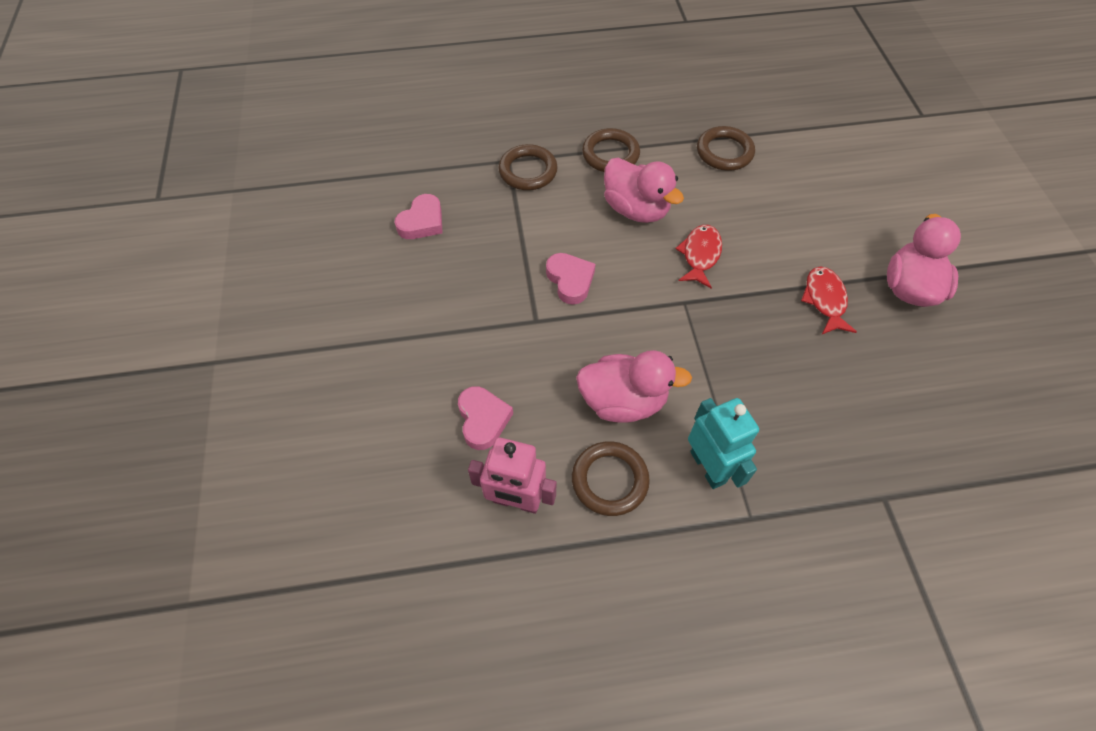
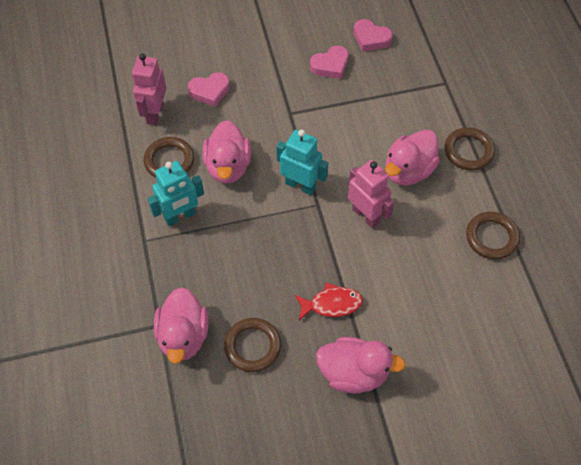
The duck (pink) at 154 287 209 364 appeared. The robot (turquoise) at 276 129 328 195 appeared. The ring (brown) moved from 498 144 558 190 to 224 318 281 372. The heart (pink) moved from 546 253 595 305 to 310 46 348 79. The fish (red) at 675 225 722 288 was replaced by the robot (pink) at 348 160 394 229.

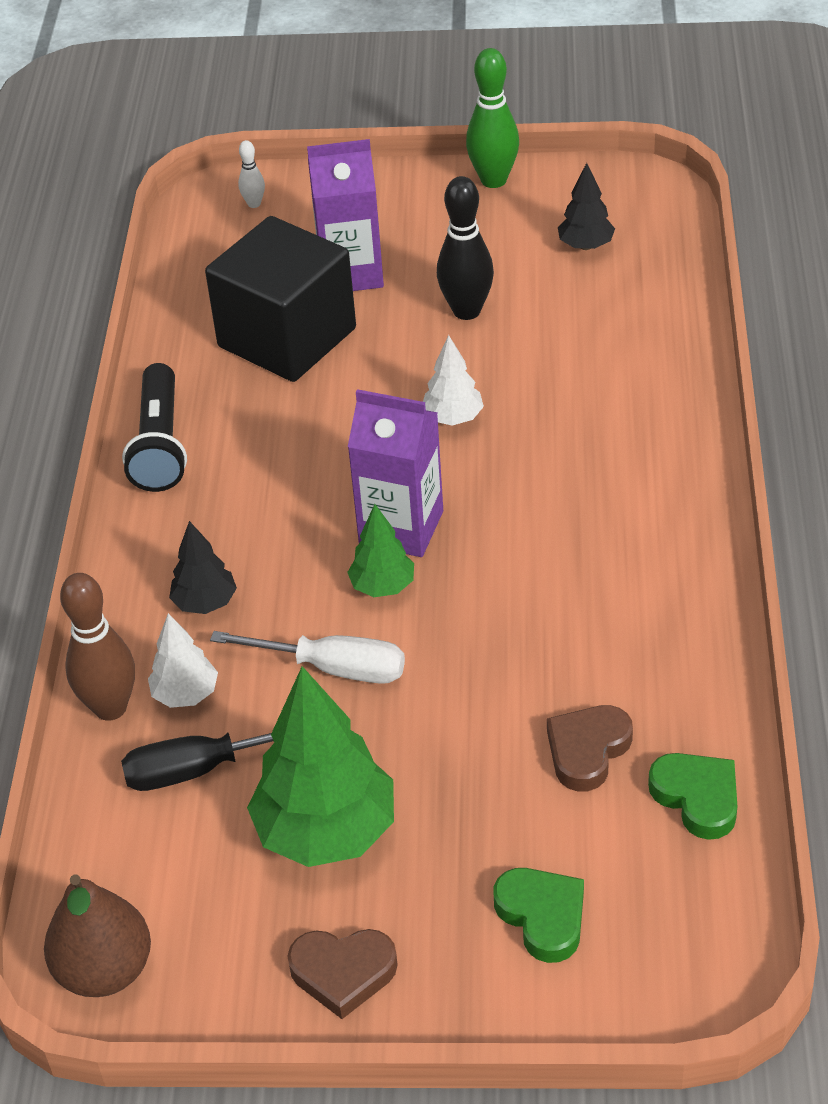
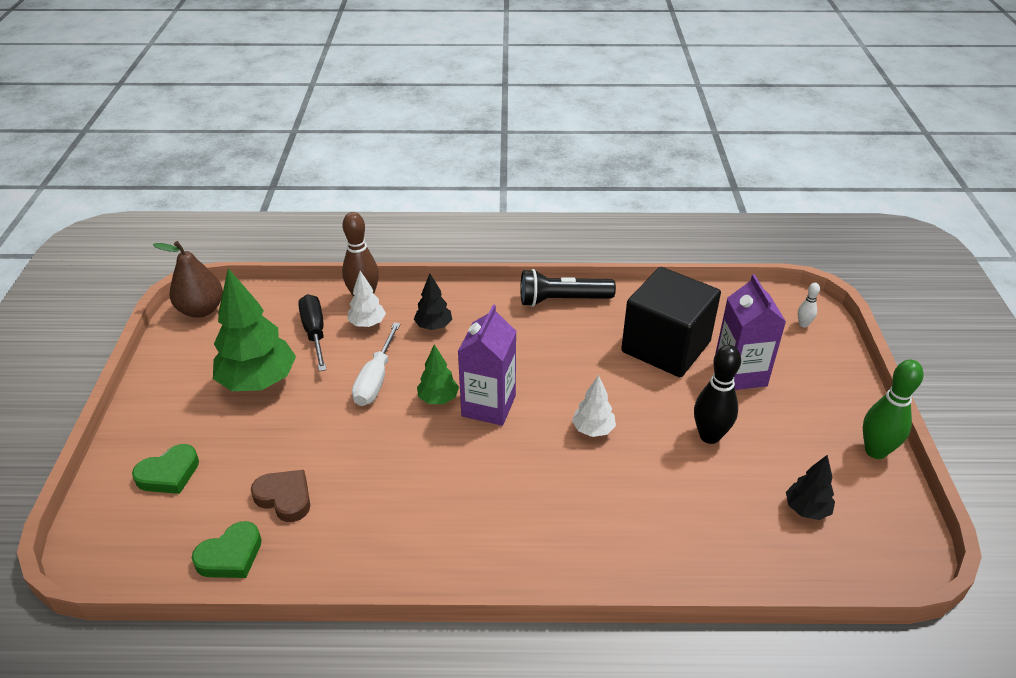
The heart (brown) at 288 929 398 1019 disappeared.

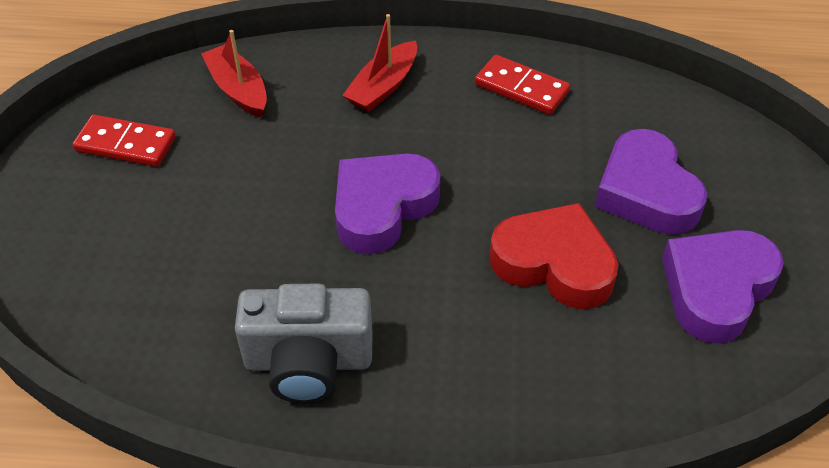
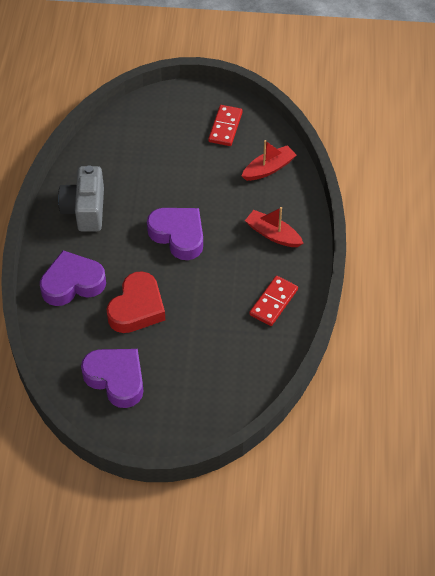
The heart (purple) moved from 595 129 707 235 to 40 250 106 306.

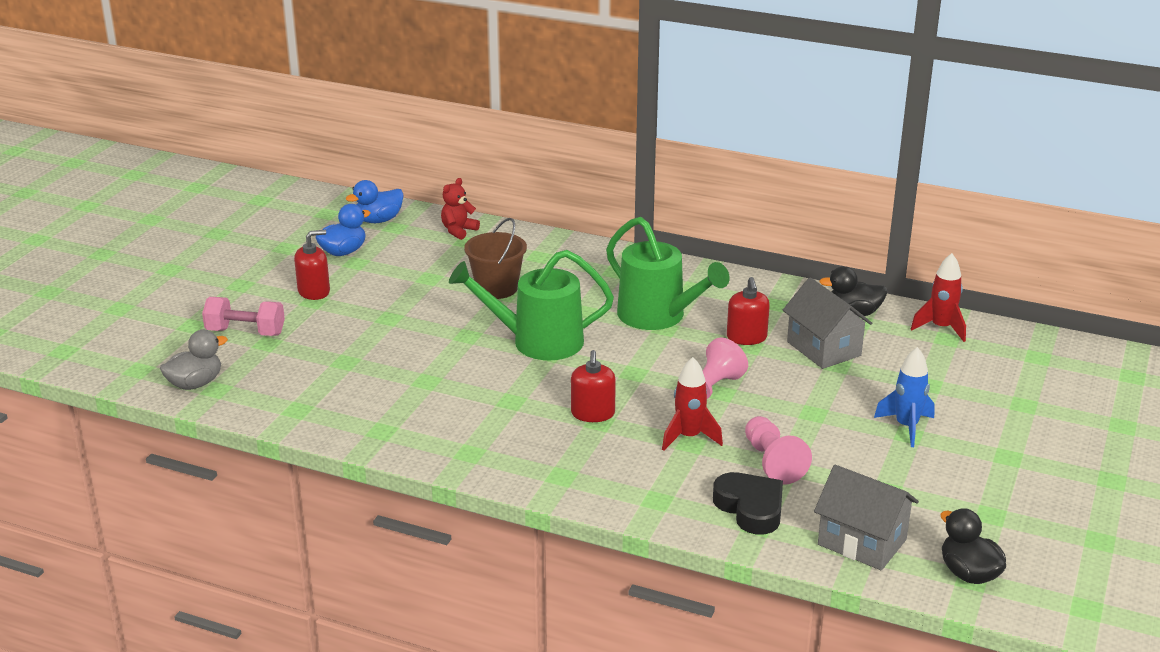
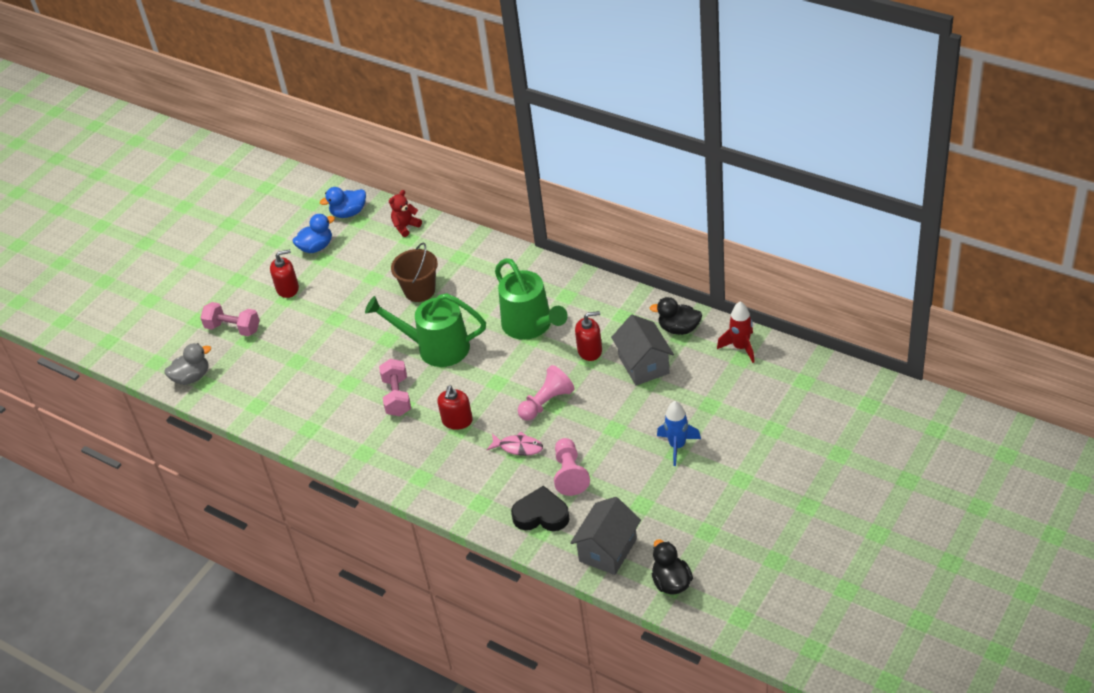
The dumbbell (pink) at 379 359 411 416 appeared. The rocket (red) at 662 357 723 451 was replaced by the fish (pink) at 486 431 543 456. The heart (black) at 713 472 783 535 turned 60 degrees counterclockwise. The soap dispenser (red) at 727 277 770 345 turned 105 degrees counterclockwise. The house (grey) at 814 465 919 570 turned 75 degrees clockwise.

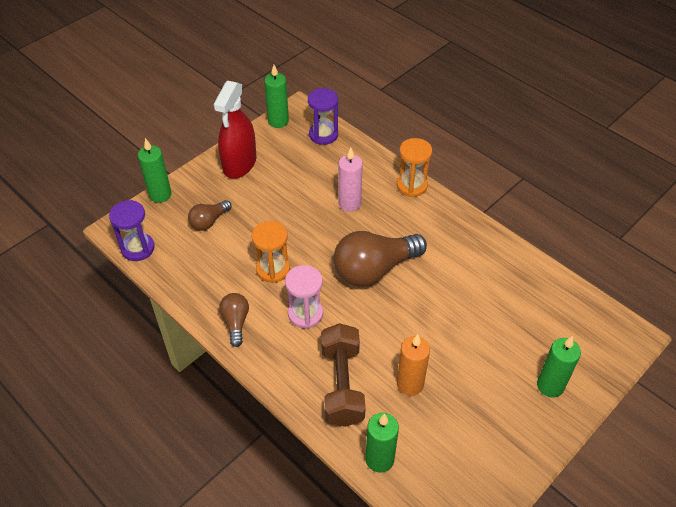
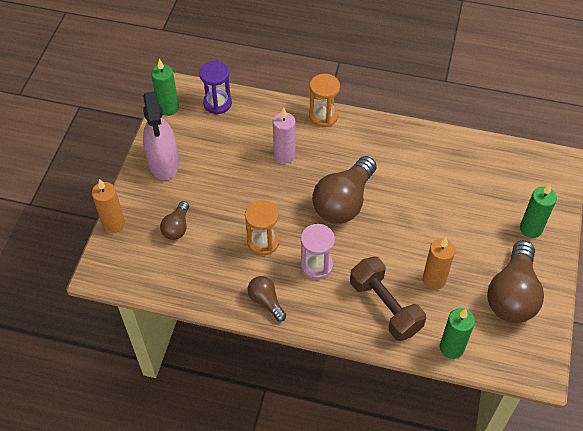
The hourglass (purple) at 109 200 155 261 disappeared. The light bulb (brown) at 487 240 544 323 appeared. The candle (green) at 138 138 172 203 became the candle (orange) at 92 179 125 233. The spray bottle (red) at 213 80 256 179 became the spray bottle (pink) at 143 91 179 180.

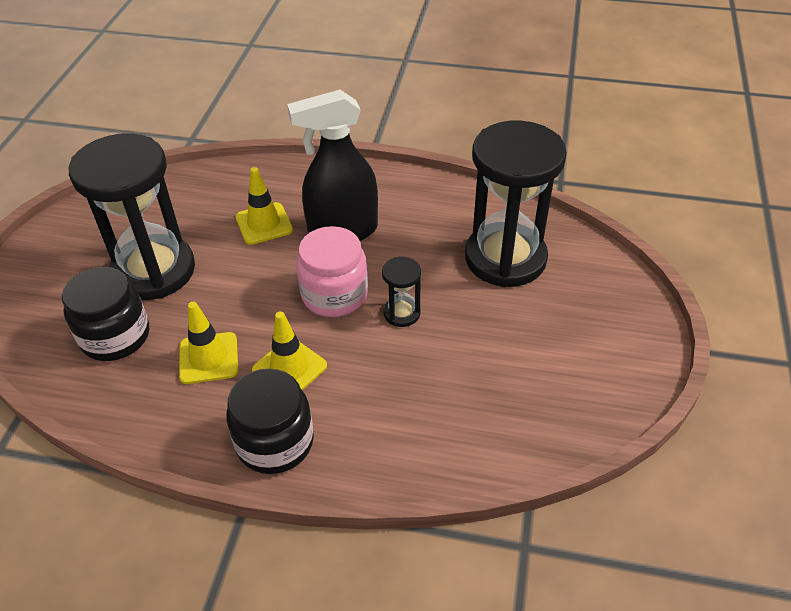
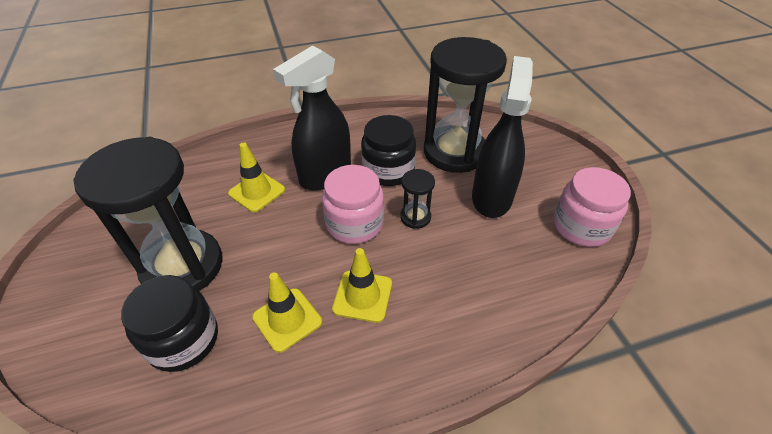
The spray bottle (black) at 472 56 533 218 appeared. The jar (pink) at 553 167 631 247 appeared. The jar (black) moved from 226 368 314 474 to 361 115 416 186.

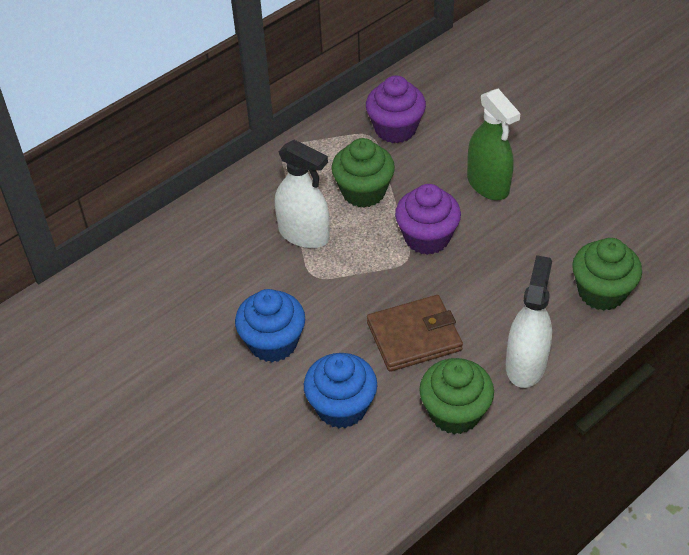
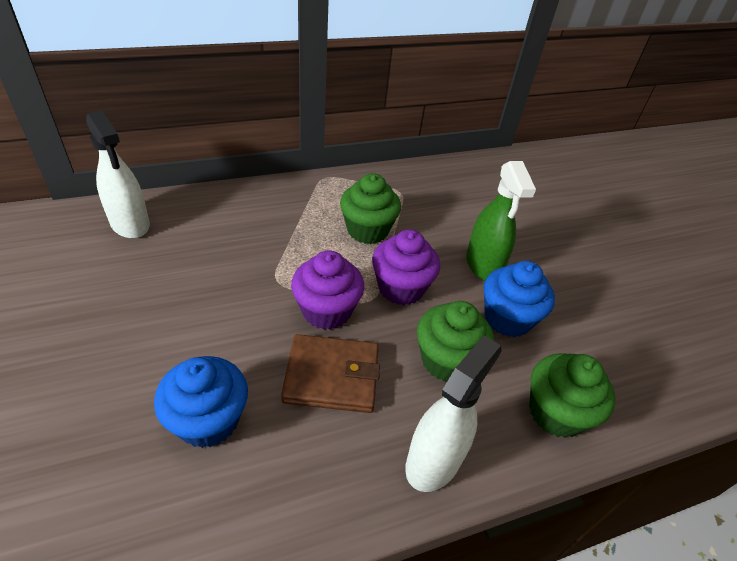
The cupcake (blue) moved from 235 289 305 362 to 484 261 555 337. The spray bottle (white) moved from 275 140 330 248 to 86 110 150 239. The cupcake (purple) moved from 366 75 426 143 to 291 250 364 330. The cupcake (green) moved from 419 358 494 434 to 417 301 494 381.

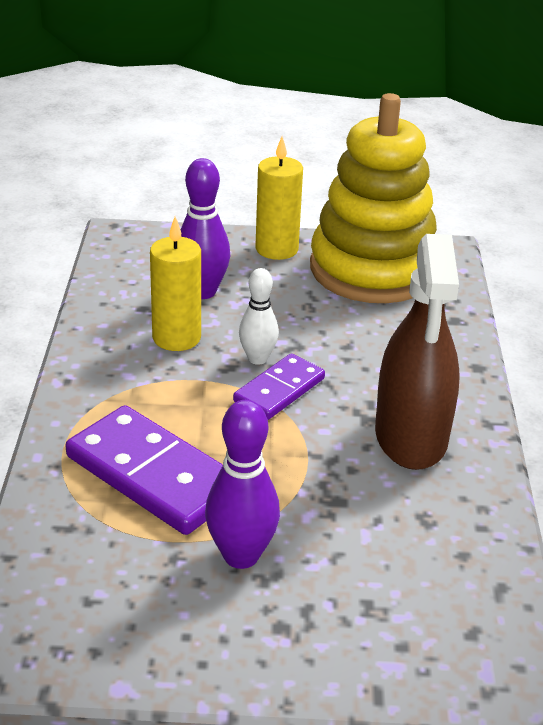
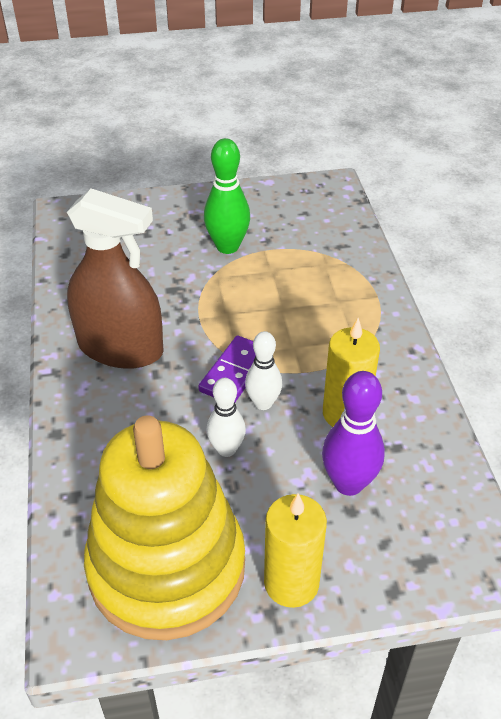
The domino (purple) at 65 405 223 535 disappeared. The bowling pin (white) at 207 378 246 457 appeared. The bowling pin (purple) at 205 400 280 569 became the bowling pin (green) at 204 138 250 254. The spray bottle (brown) at 375 234 460 470 turned 120 degrees clockwise.

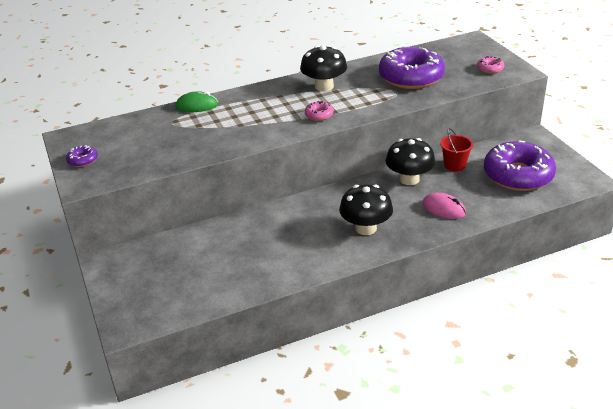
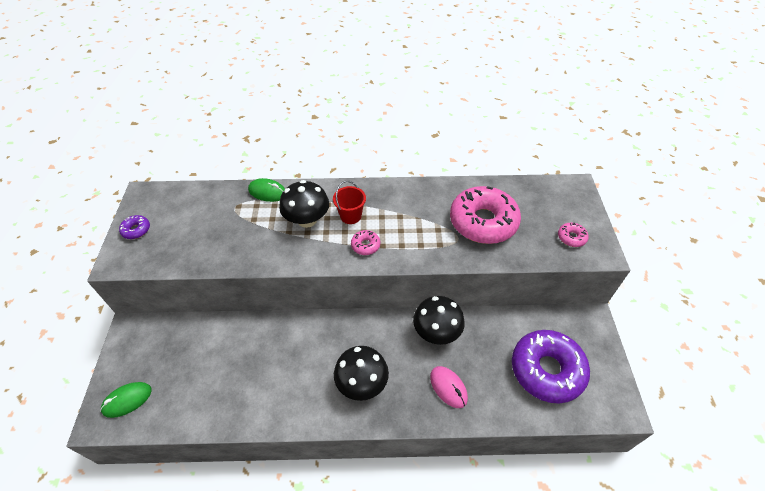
The mouse (green) at 100 382 152 418 appeared. The mushroom (black) moved from 300 45 347 91 to 279 180 329 228. The bucket (red) moved from 440 128 473 172 to 333 181 366 224. The donut (purple) at 379 46 445 89 became the donut (pink) at 450 186 521 244.

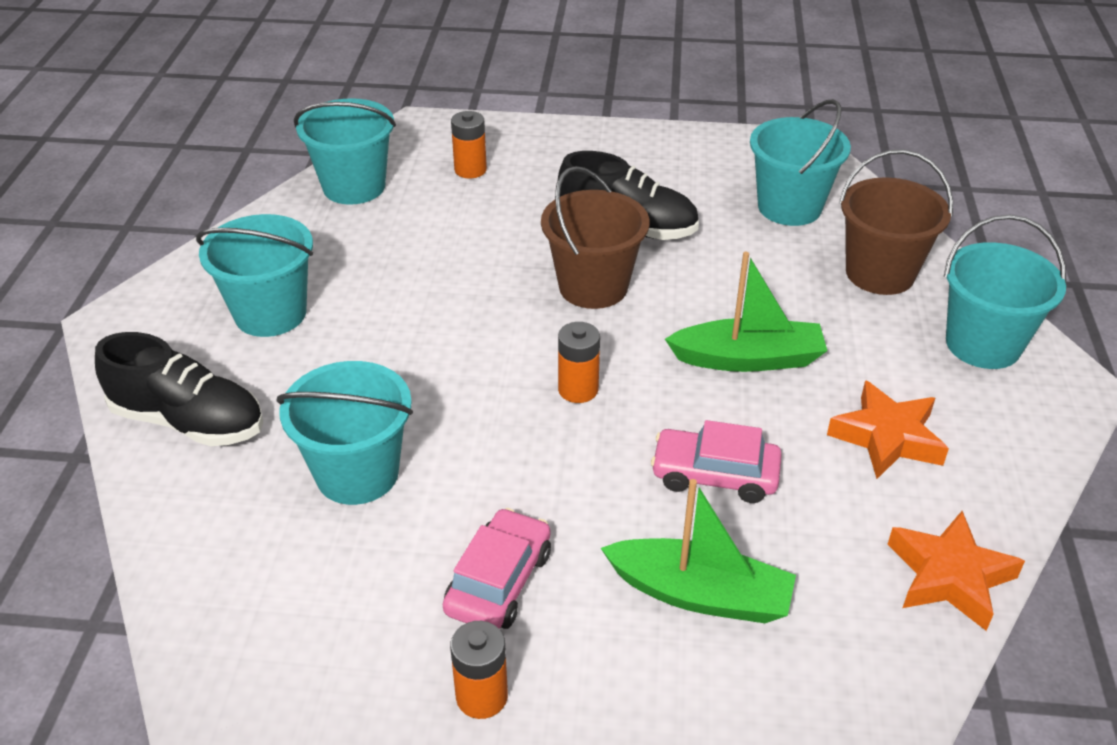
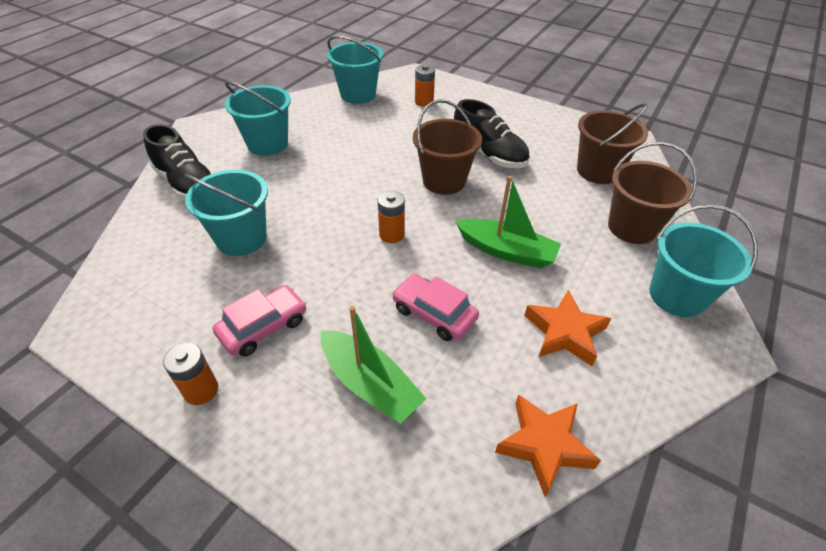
The bucket (turquoise) at 750 99 851 226 became the bucket (brown) at 577 103 648 184.

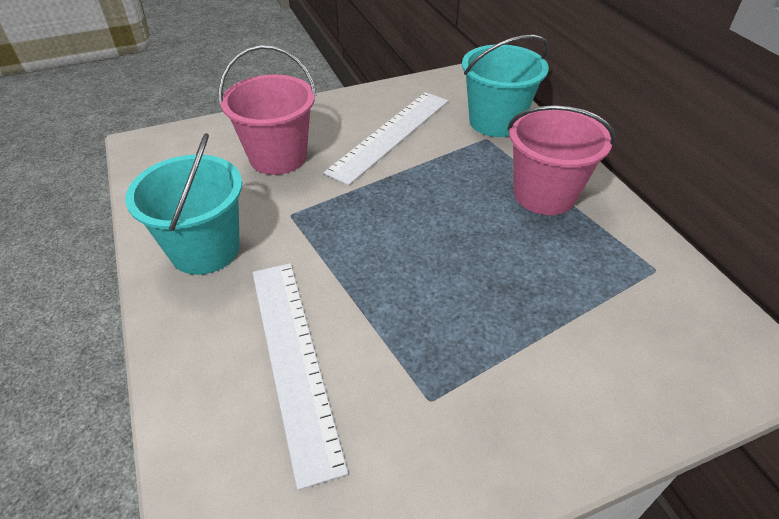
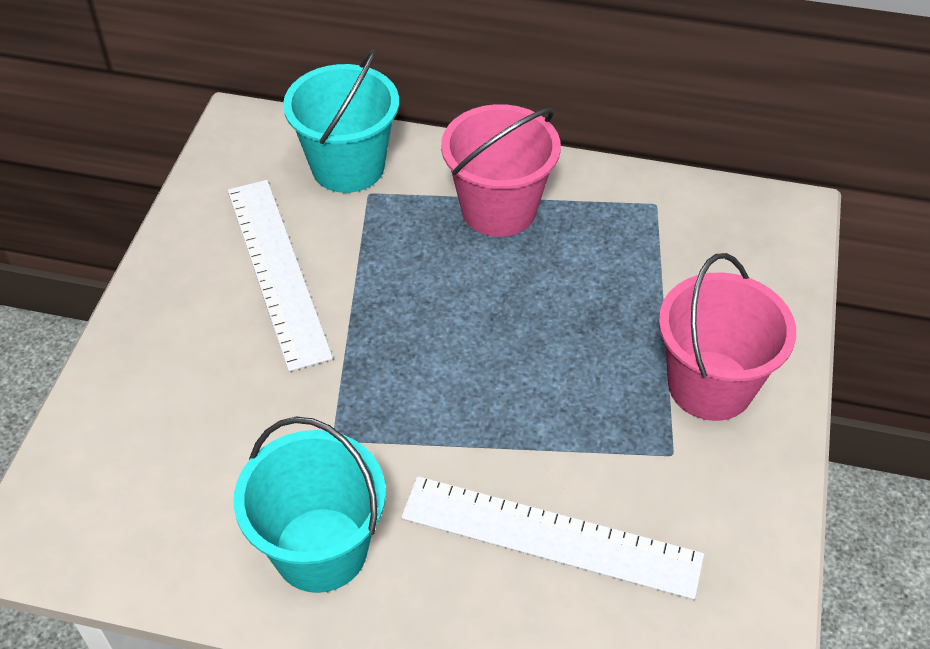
The bucket (pink) moved from 219 45 317 175 to 659 253 796 421.

